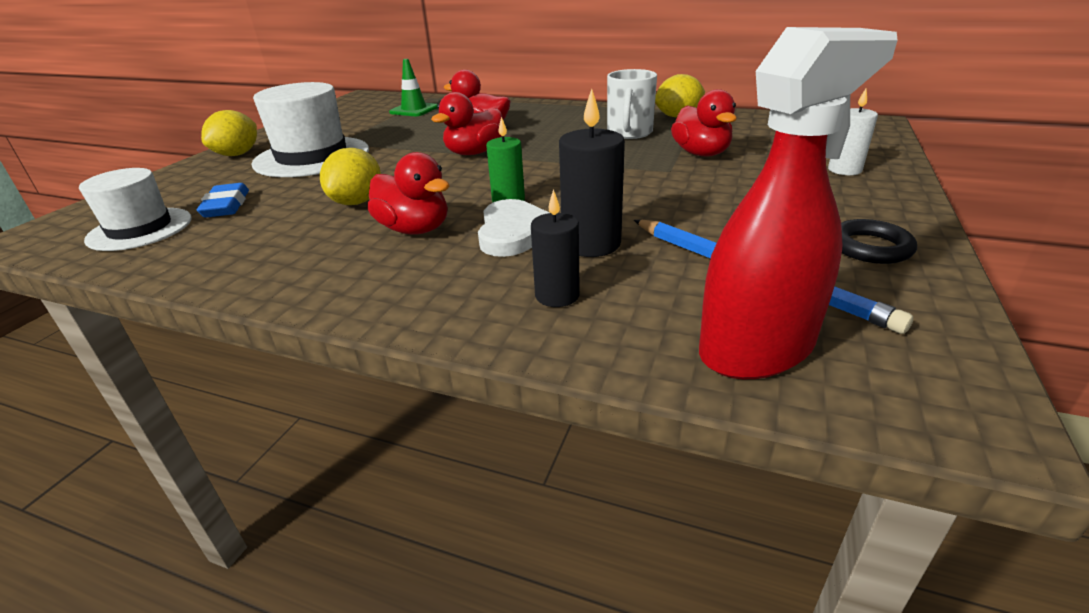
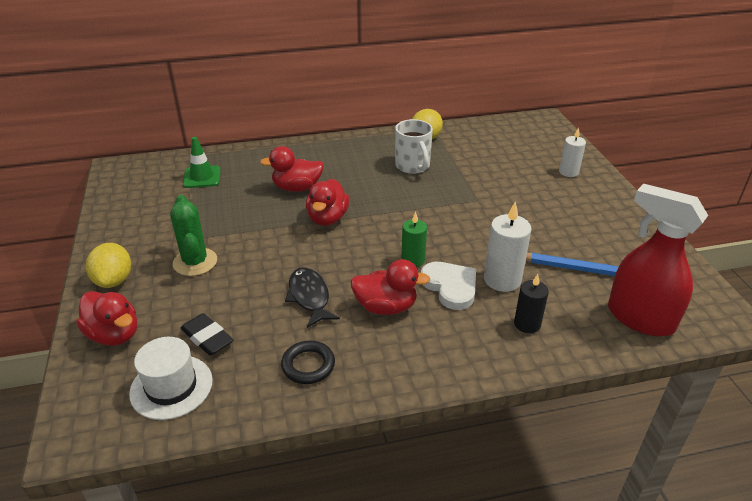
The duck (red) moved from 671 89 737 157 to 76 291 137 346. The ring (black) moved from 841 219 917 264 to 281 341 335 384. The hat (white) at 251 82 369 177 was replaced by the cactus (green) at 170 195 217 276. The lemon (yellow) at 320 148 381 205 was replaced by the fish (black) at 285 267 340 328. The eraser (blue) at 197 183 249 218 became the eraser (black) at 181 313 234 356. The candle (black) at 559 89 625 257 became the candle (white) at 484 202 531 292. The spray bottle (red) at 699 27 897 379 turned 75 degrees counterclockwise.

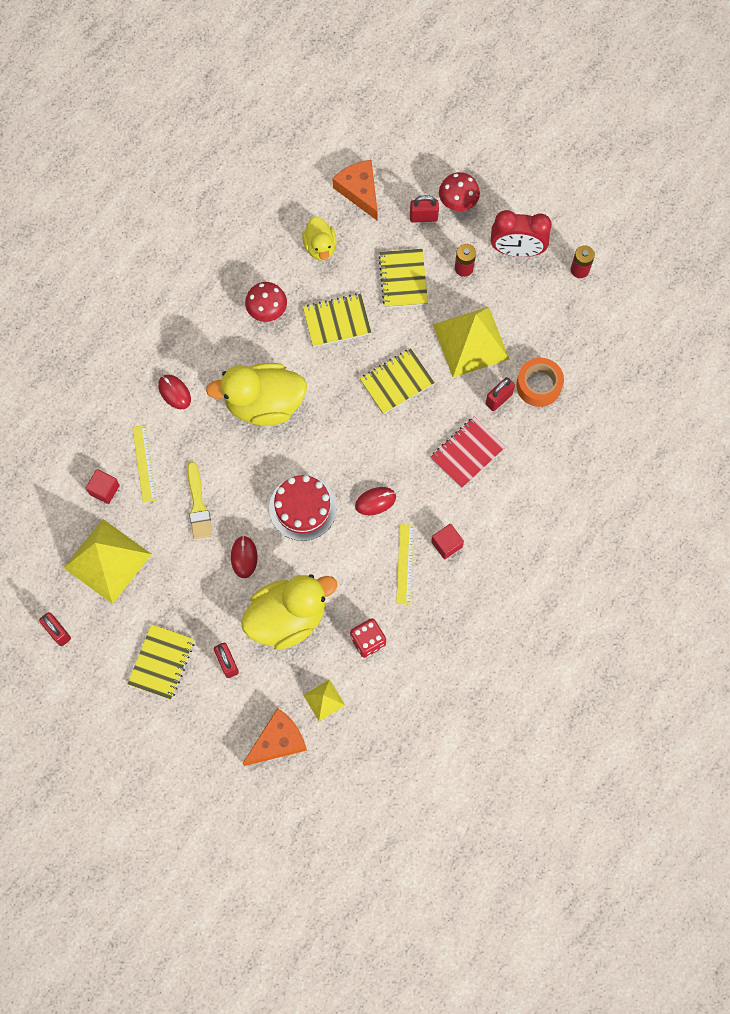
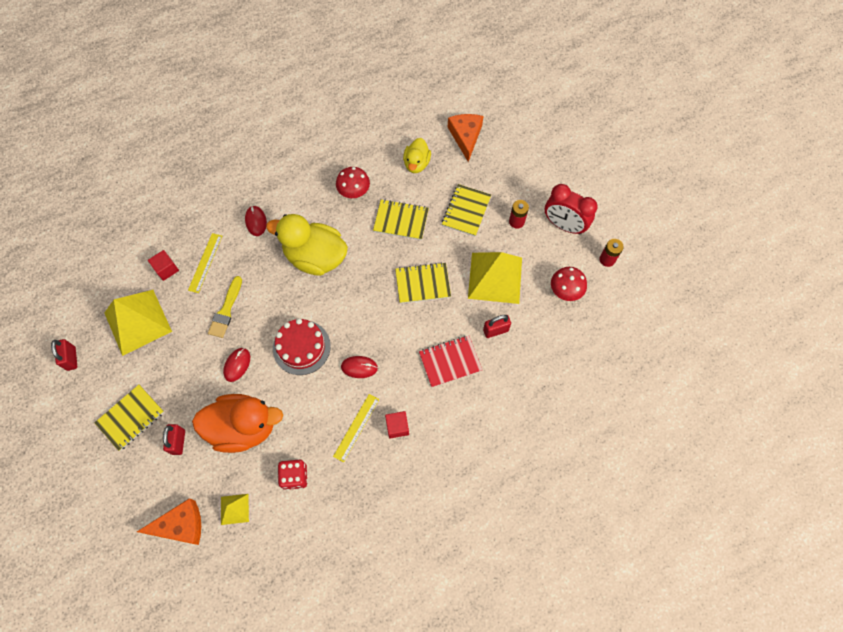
The padlock (red) at 410 195 439 223 disappeared. The tape (orange) at 516 358 564 407 disappeared. The mushroom (red) moved from 439 172 480 211 to 551 267 587 301. The duck (yellow) at 241 574 337 650 became the duck (orange) at 192 394 283 453.

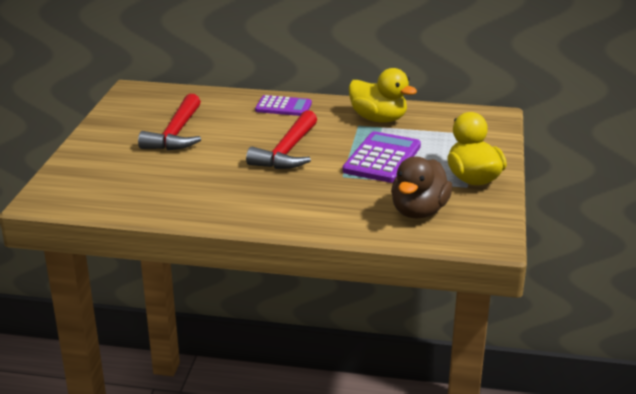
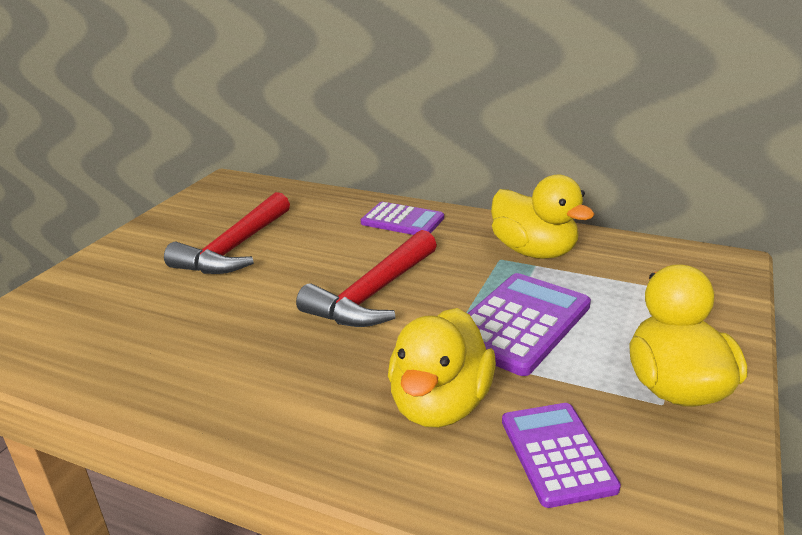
The duck (yellow) at 388 308 496 428 appeared. The duck (brown) at 391 156 452 219 was replaced by the calculator (purple) at 502 403 621 508.

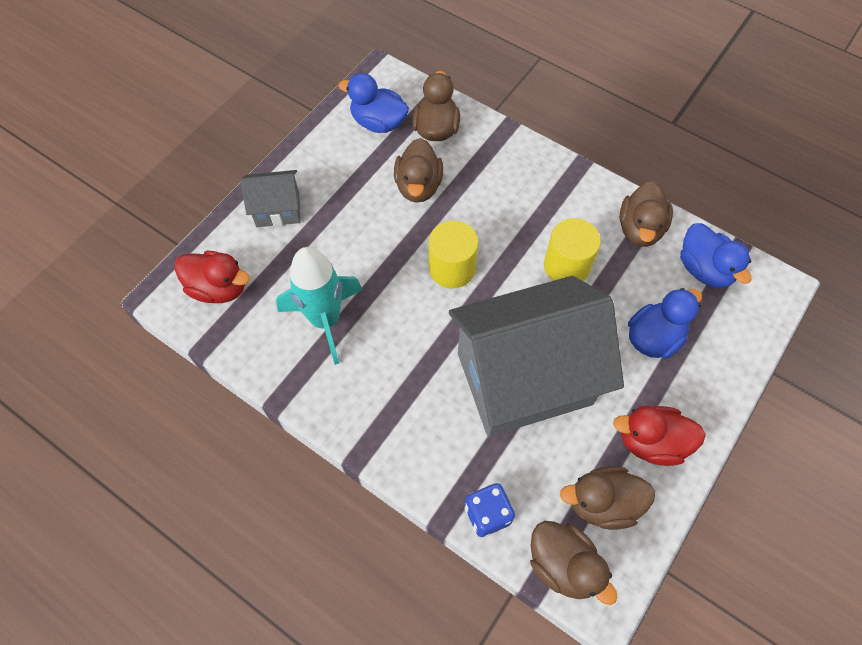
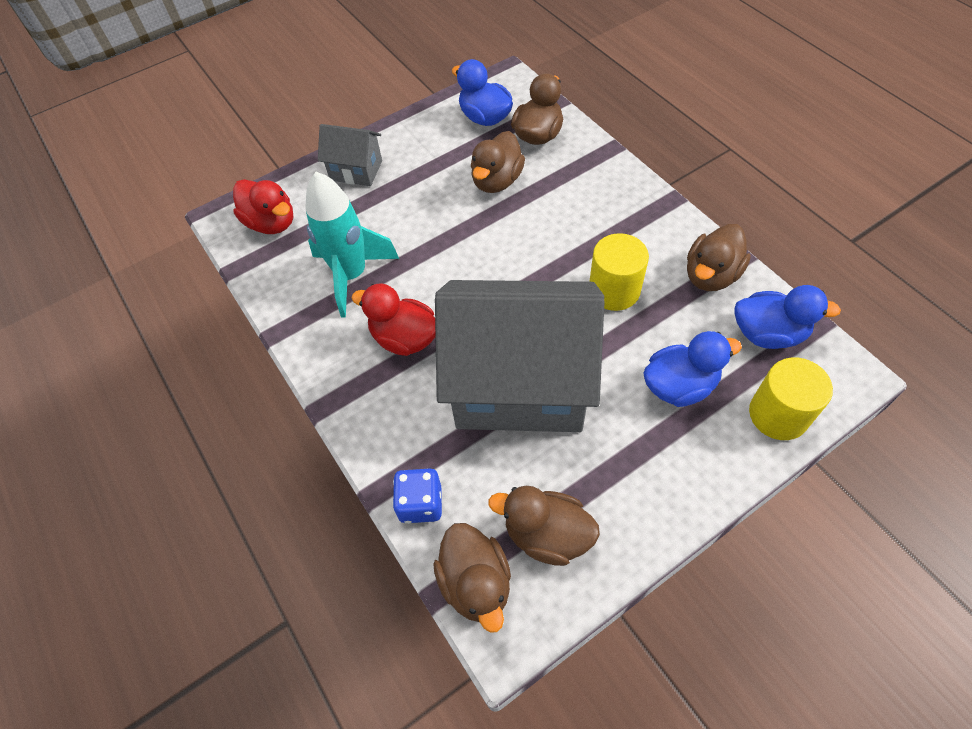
The cylinder (yellow) moved from 429 221 479 288 to 749 358 833 440. The duck (red) moved from 613 406 706 466 to 352 283 436 356. The duck (blue) at 680 223 751 288 turned 75 degrees counterclockwise.

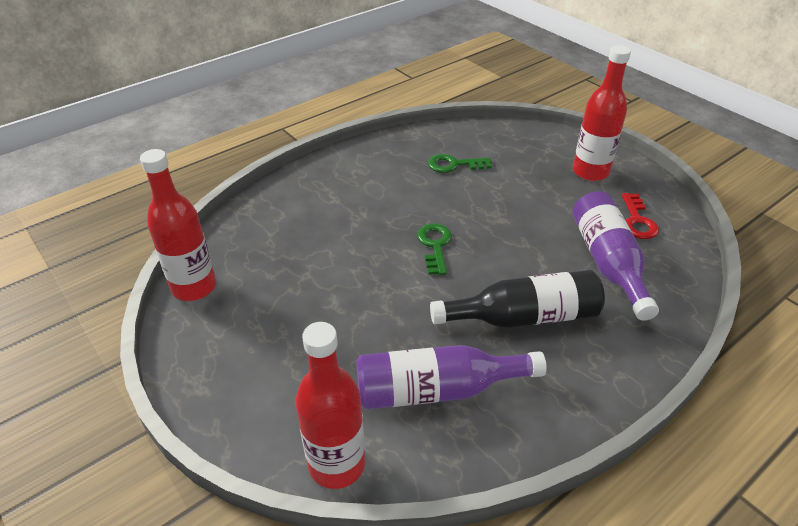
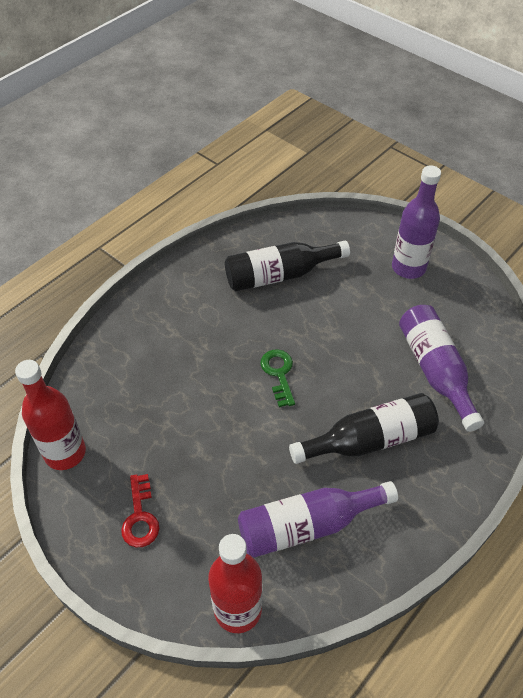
The key (red) moved from 622 193 659 239 to 121 474 160 547. The key (green) at 428 154 492 173 was replaced by the bottle (black) at 225 241 350 291. The bottle (red) at 573 45 631 181 became the bottle (purple) at 392 165 441 279.

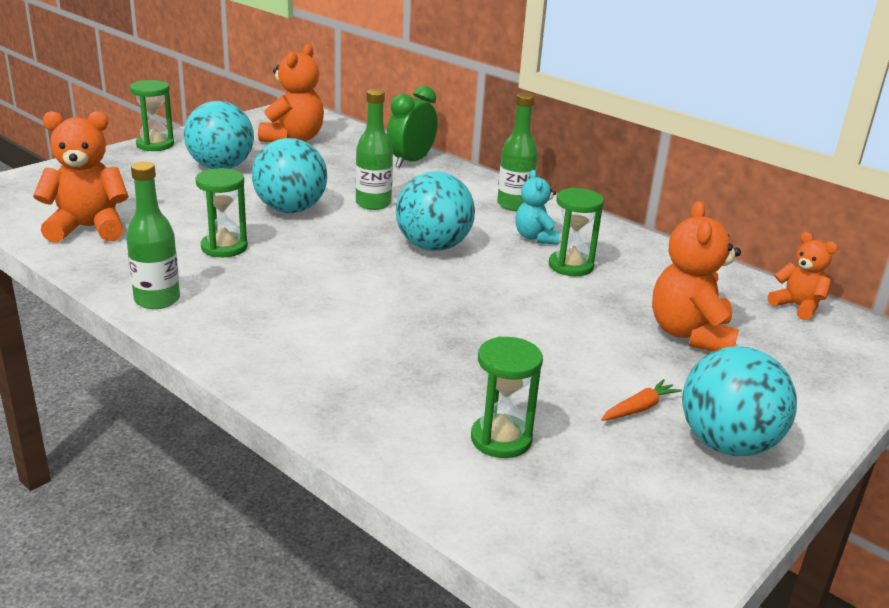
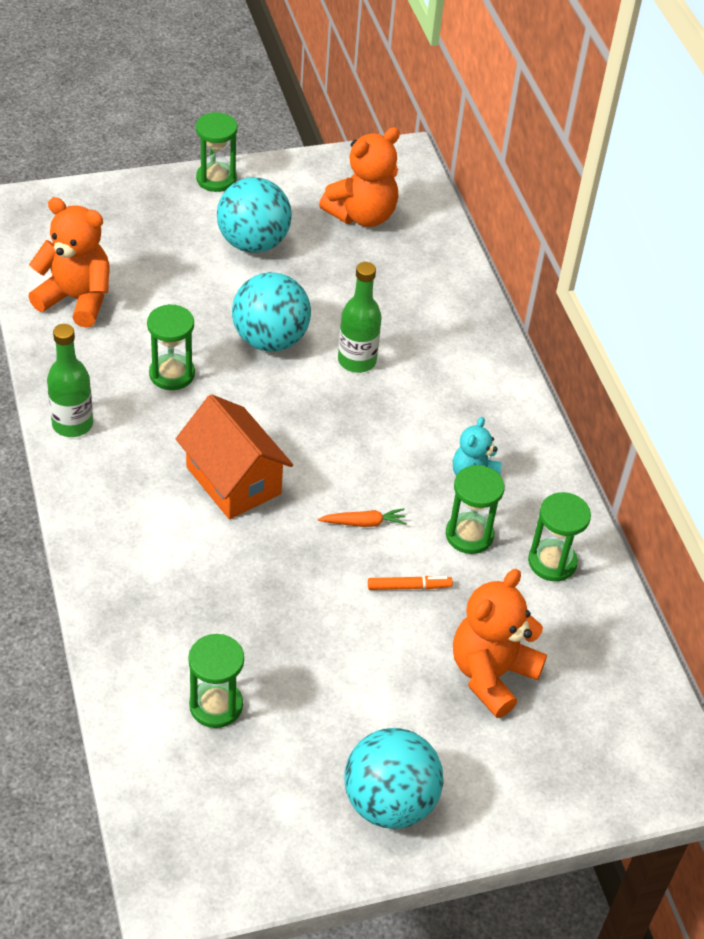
The clock (green) at 387 86 438 168 disappeared. The ball (turquoise) at 396 171 475 251 disappeared. The bottle (green) at 497 93 538 211 disappeared. The teddy bear (orange) at 768 232 838 320 disappeared. The house (orange) at 176 394 293 520 appeared. The marker (orange) at 368 576 453 590 appeared. The hourglass (green) at 528 492 591 581 appeared. The carrot (orange) moved from 601 379 682 421 to 318 508 407 527.

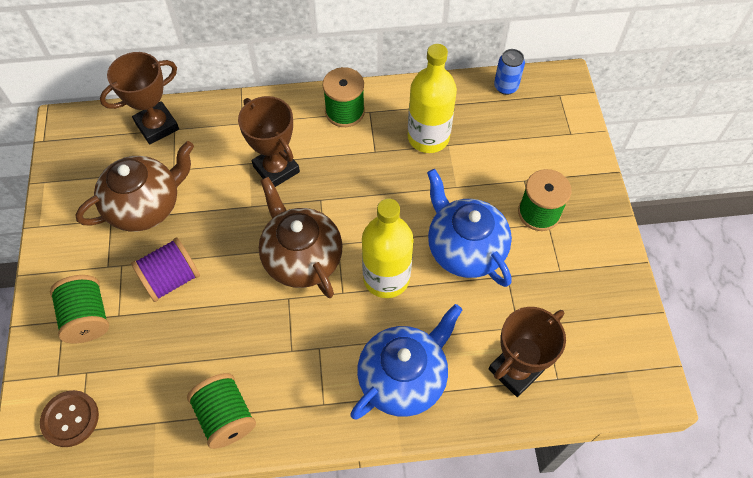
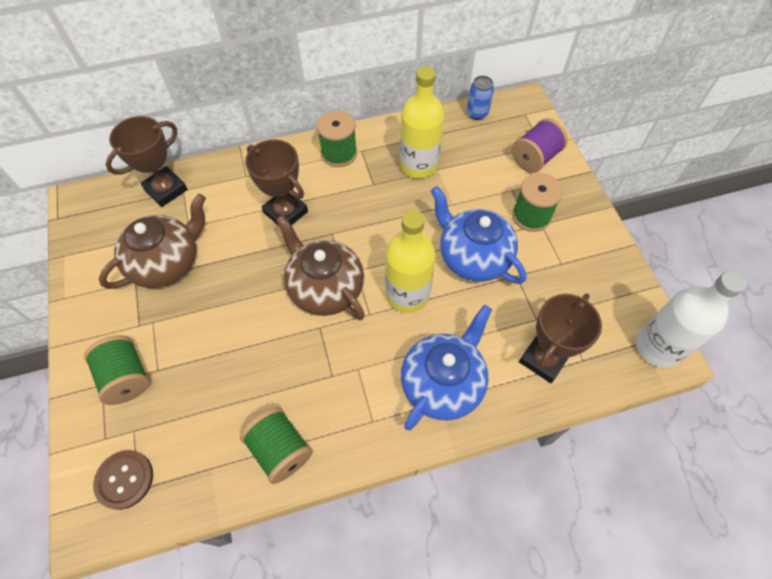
The bottle (white) at 636 271 746 368 appeared. The spool (purple) moved from 131 238 200 302 to 512 118 568 173.

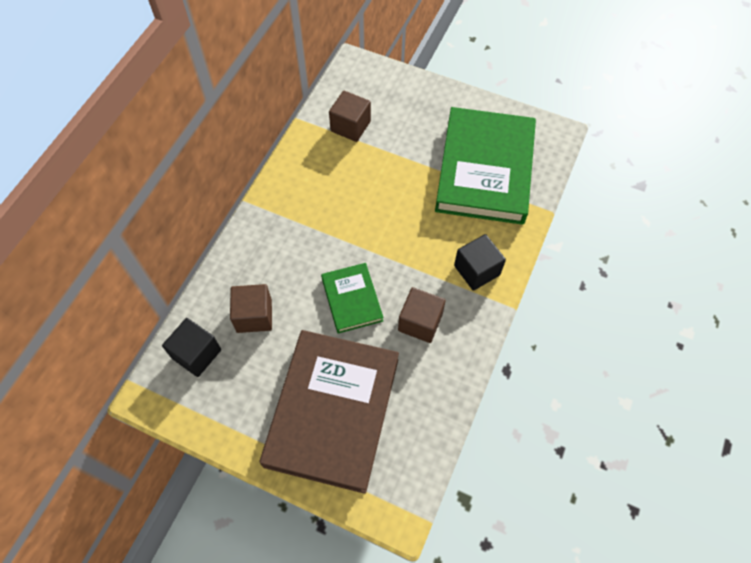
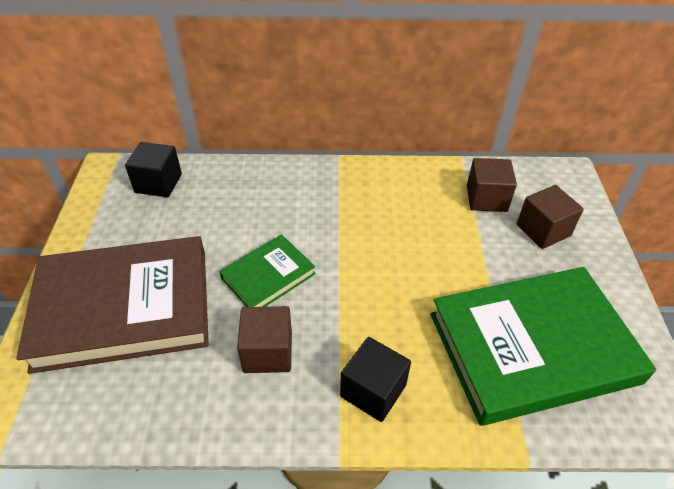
The cube (brown) moved from 230 284 272 333 to 517 185 584 249.

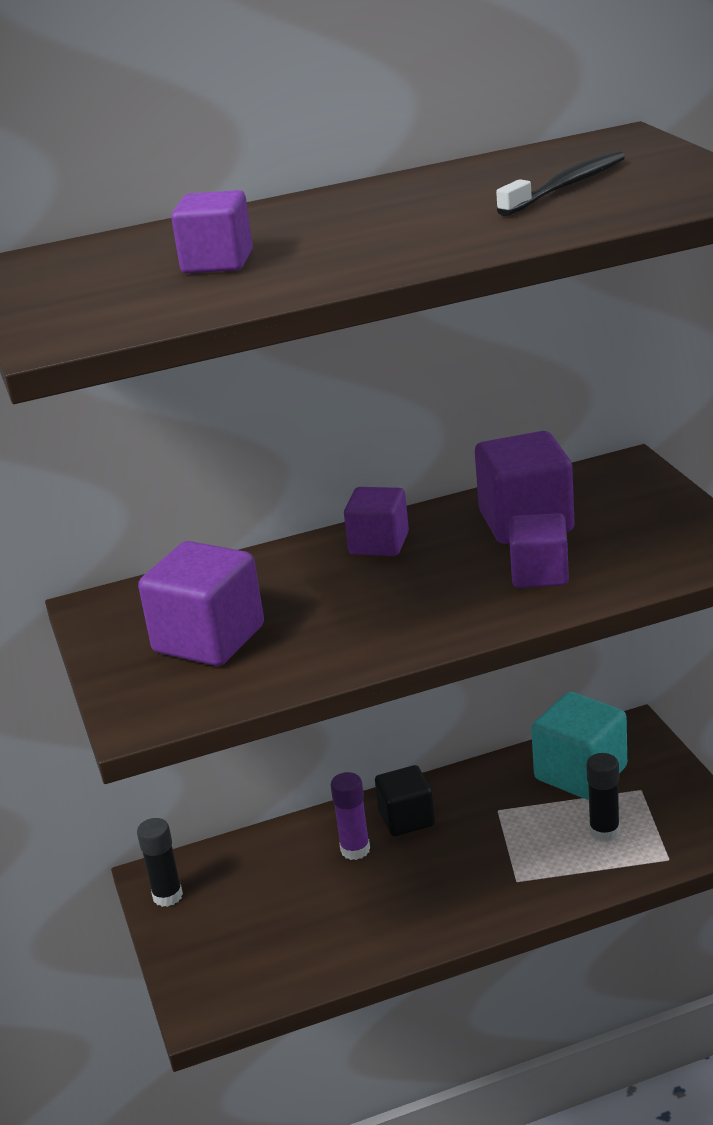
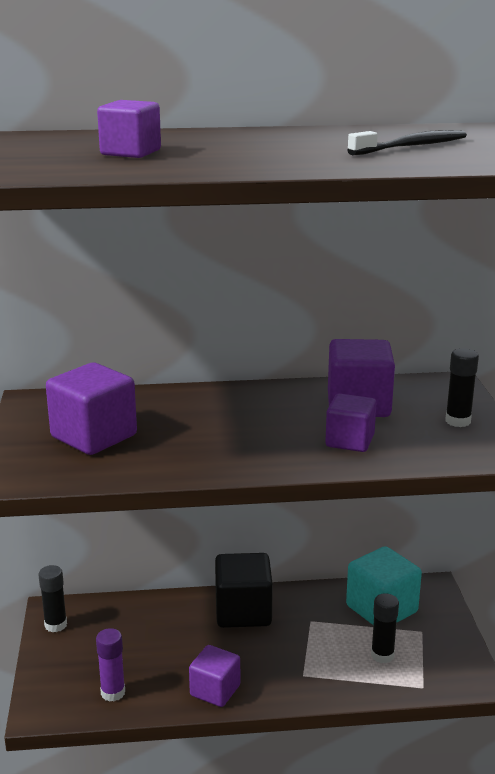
The glue stick (black) at 445 348 479 427 appeared. The glue stick (purple) moved from 330 772 370 860 to 96 628 125 702. The cube (purple) moved from 344 487 409 556 to 189 645 240 707. The cube (black) at 375 765 435 836 changed to 1.54 times the size.

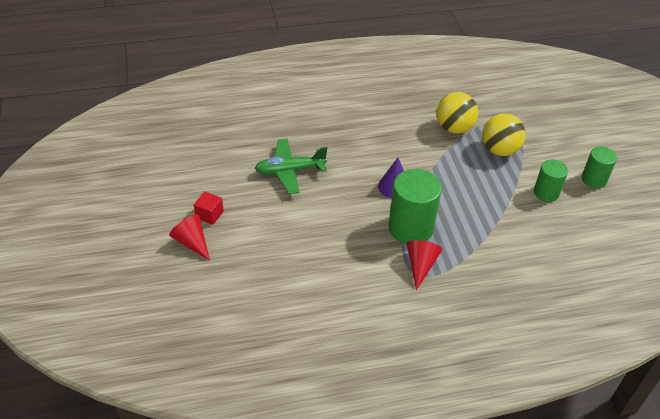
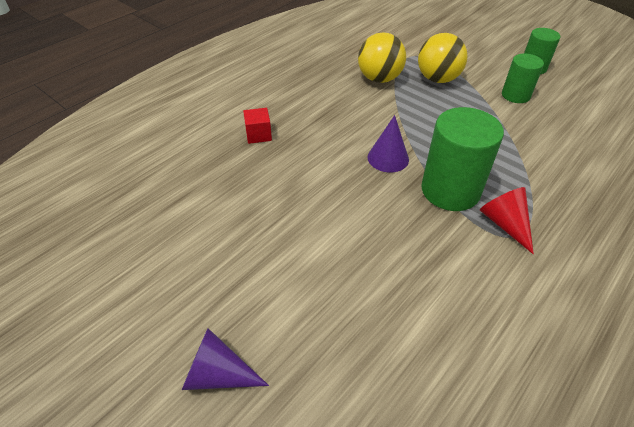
The plane (green) at 254 139 327 194 disappeared. The cube (red) moved from 194 191 224 225 to 243 108 272 144. The cone (red) at 169 214 210 261 became the cone (purple) at 182 328 269 390.

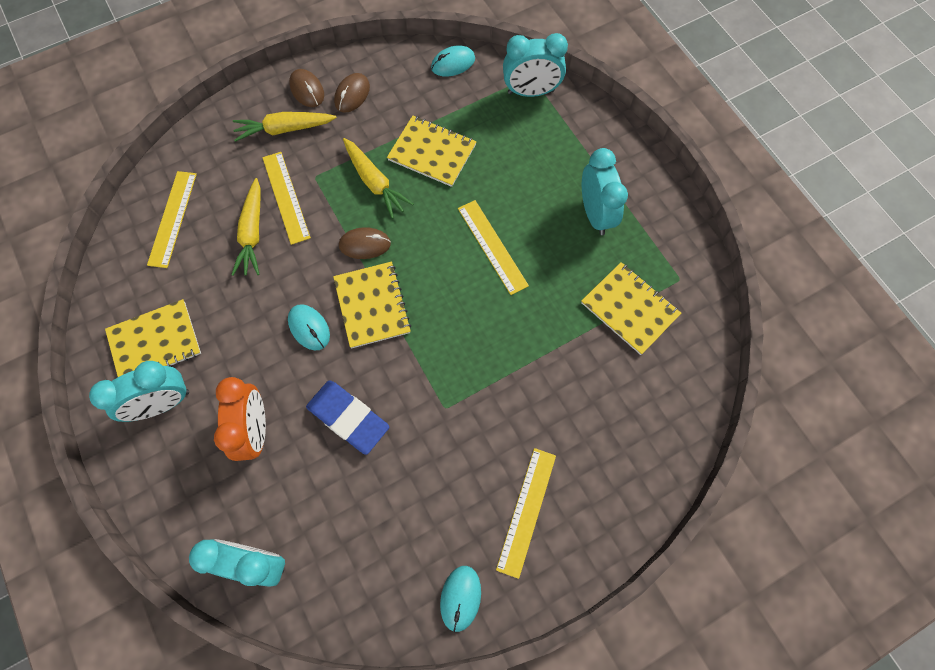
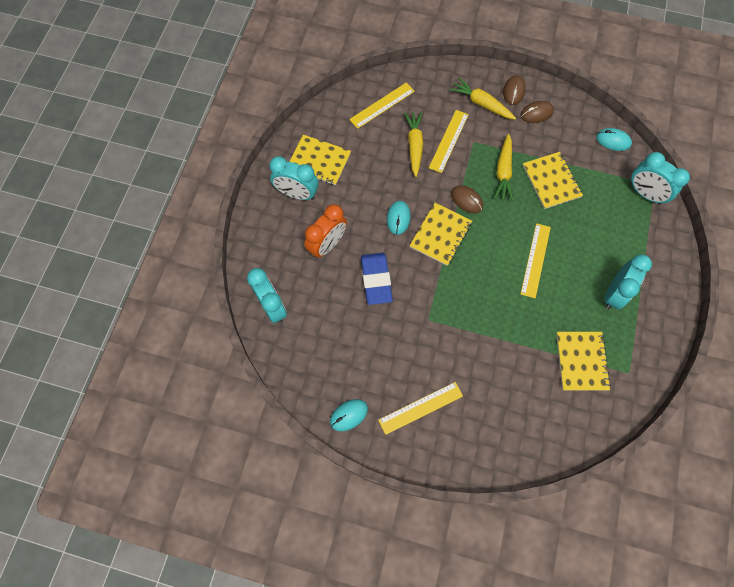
The carrot (yellow) at 231 178 261 276 turned 135 degrees clockwise.

